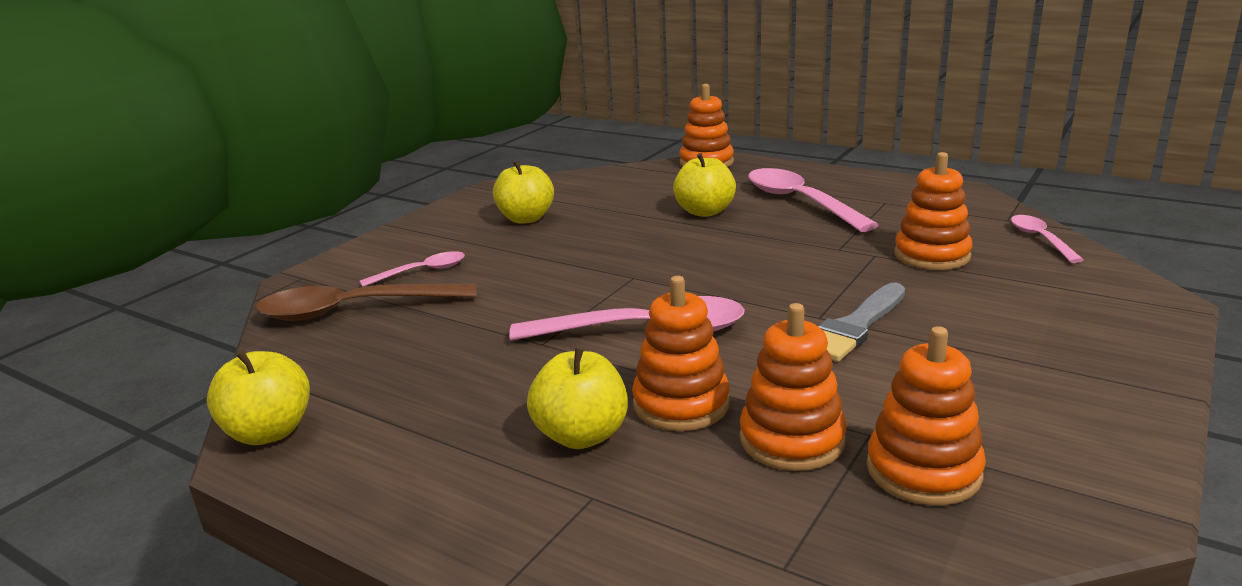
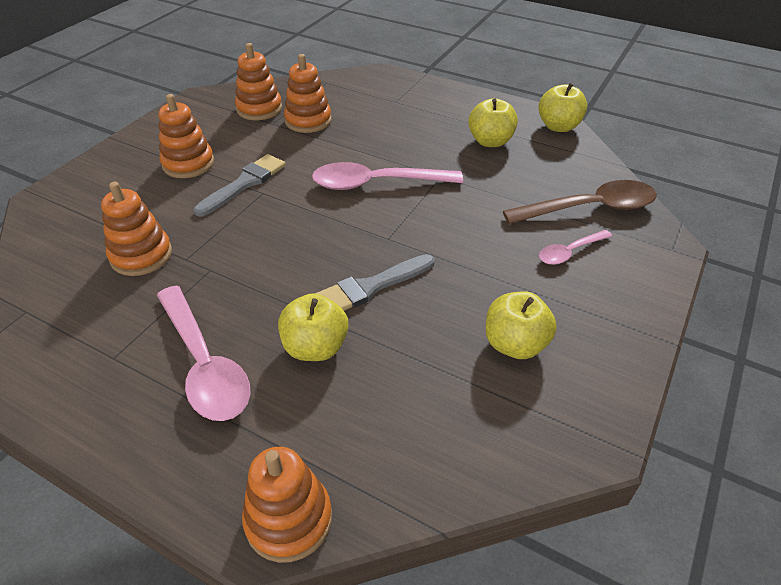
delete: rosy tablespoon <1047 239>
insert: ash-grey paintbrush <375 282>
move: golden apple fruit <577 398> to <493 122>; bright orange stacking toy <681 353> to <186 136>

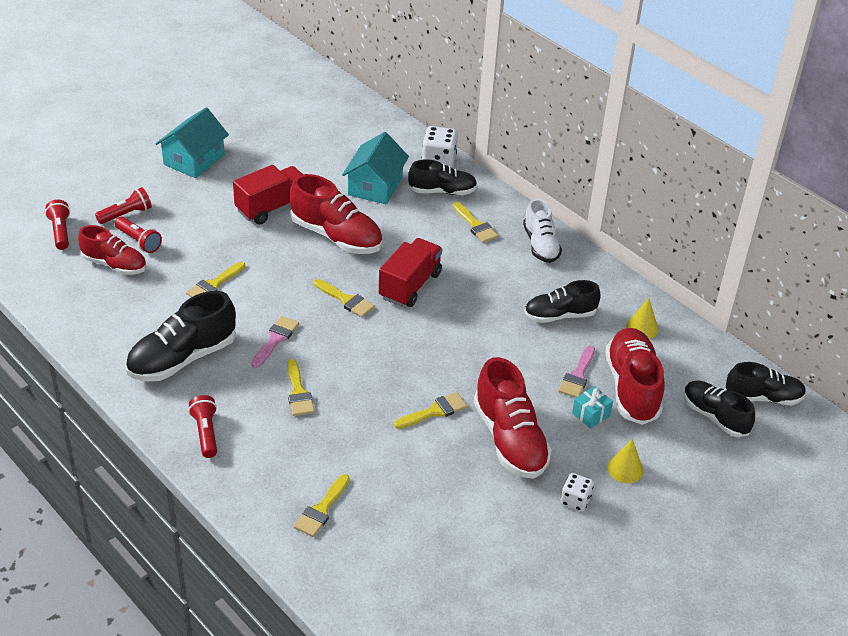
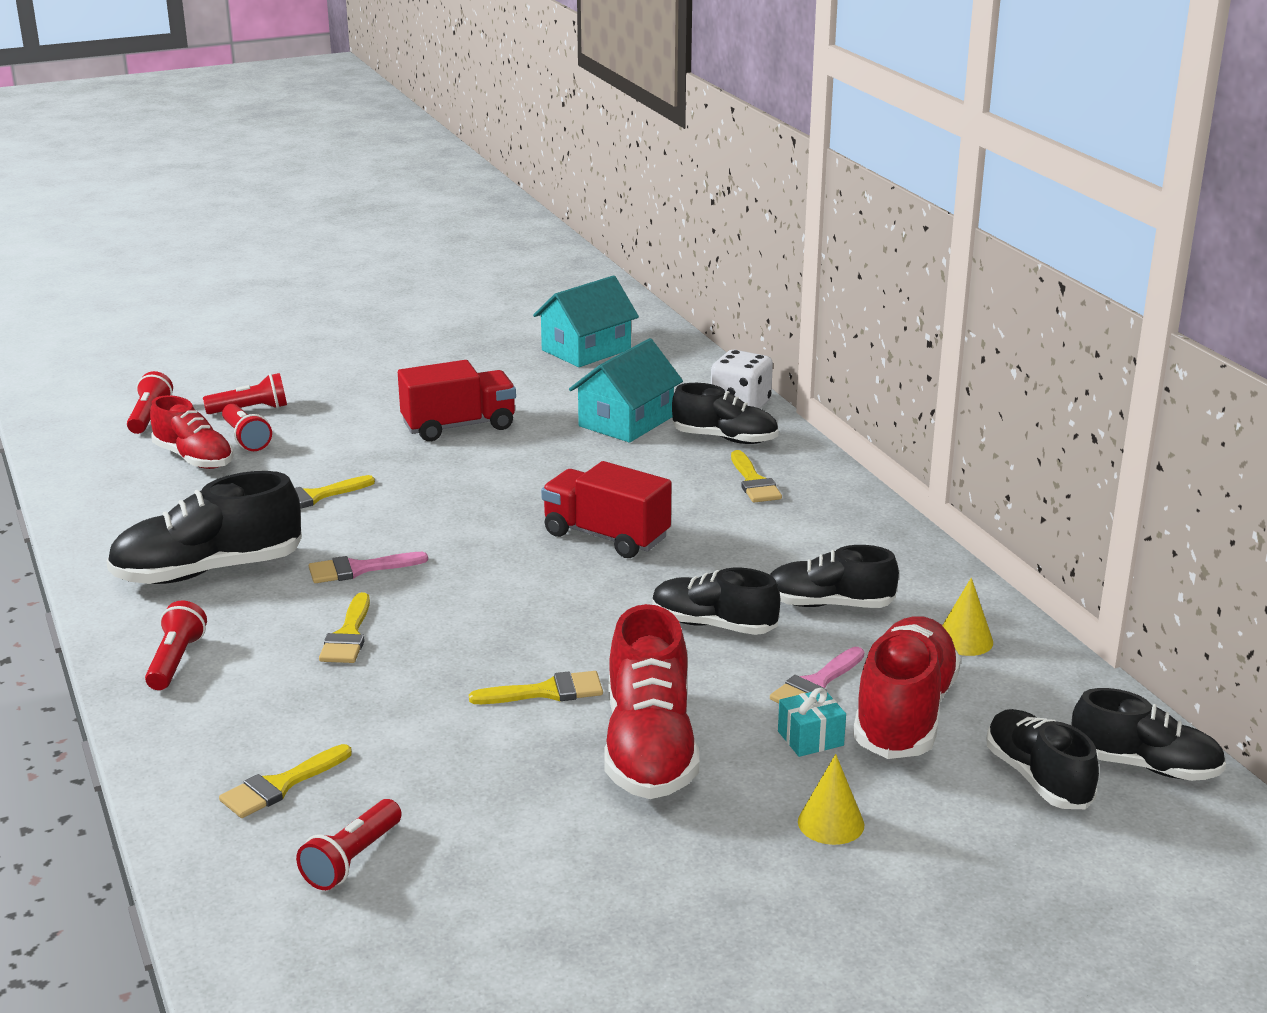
delete: red lace-up shoe <336 214>; golden paintbrush <344 298>; pure white lace-up shoe <542 231>; pure white dice <577 492>
insert: red flashlight <349 844>; jet-black lace-up shoe <716 601>
move: aqua house <192 142> to <586 321>
rotate: rosy paintbrush <275 342> = <368 567> 150 degrees counterclockwise; red lorry <410 272> = <606 509> 105 degrees counterclockwise

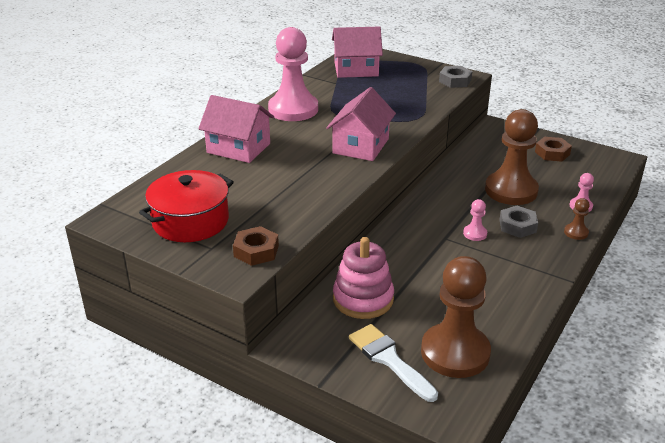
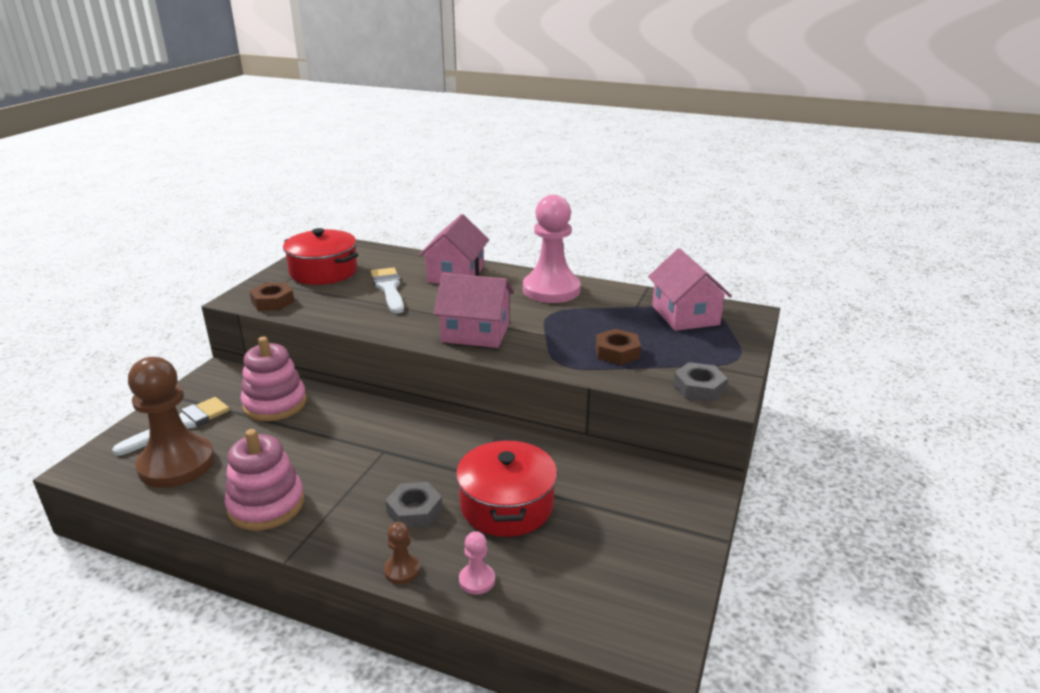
delete: rosy pawn <475 220>
insert: rosy stacking toy <264 480>; pure white paintbrush <387 290>
move: dark brown hex nut <553 149> to <618 347>
replace: dark brown pawn <512 157> to red pot <506 488>

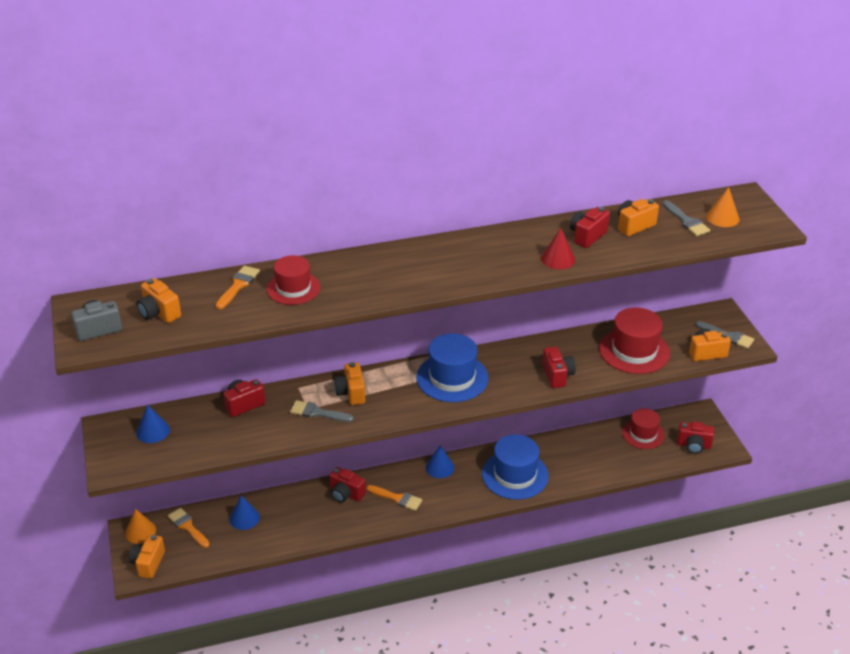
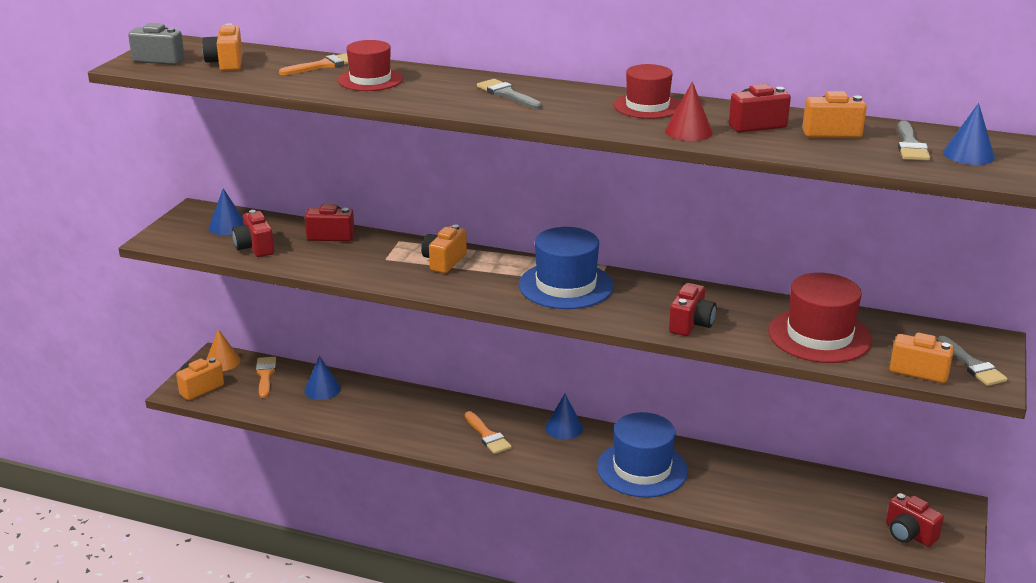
move: ash-grey paintbrush <322 411> to <509 94>; red compact camera <347 485> to <253 233>; red hat <643 428> to <646 91>
recolor: bright orange cone <723 207> to cobalt cone <969 134>

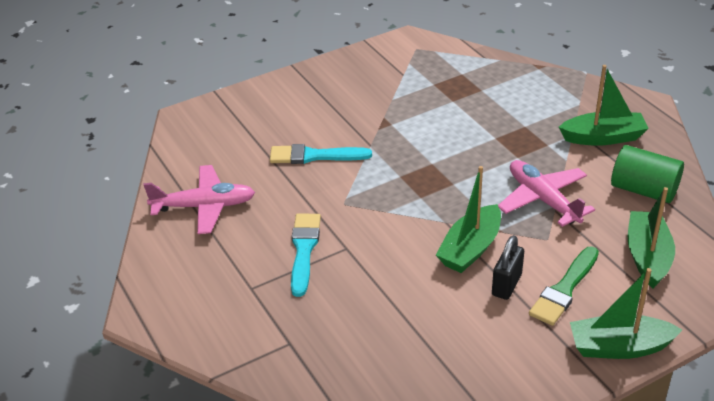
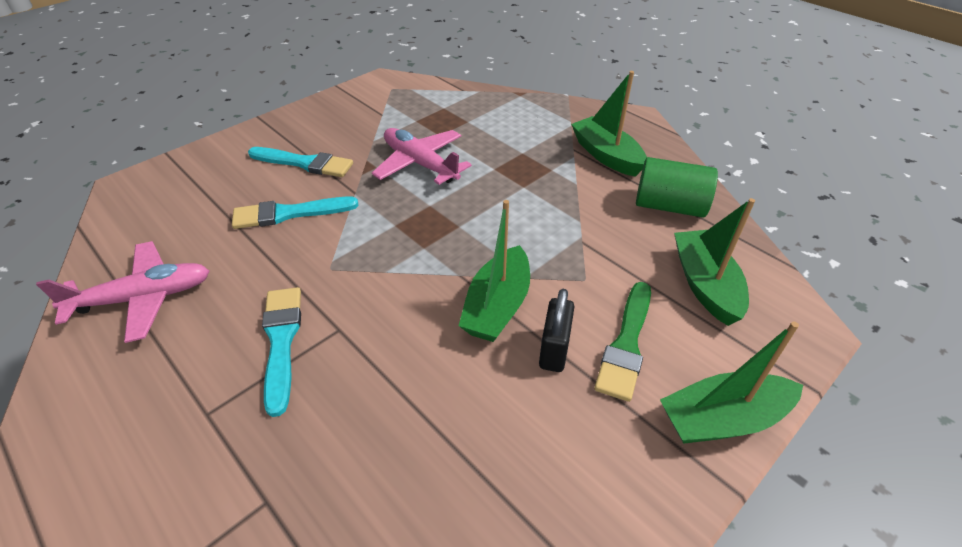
insert: aqua paintbrush <300 162>
move: rosy plane <546 193> to <422 156>
rotate: emerald toy boat <604 105> = <609 124> 105 degrees counterclockwise

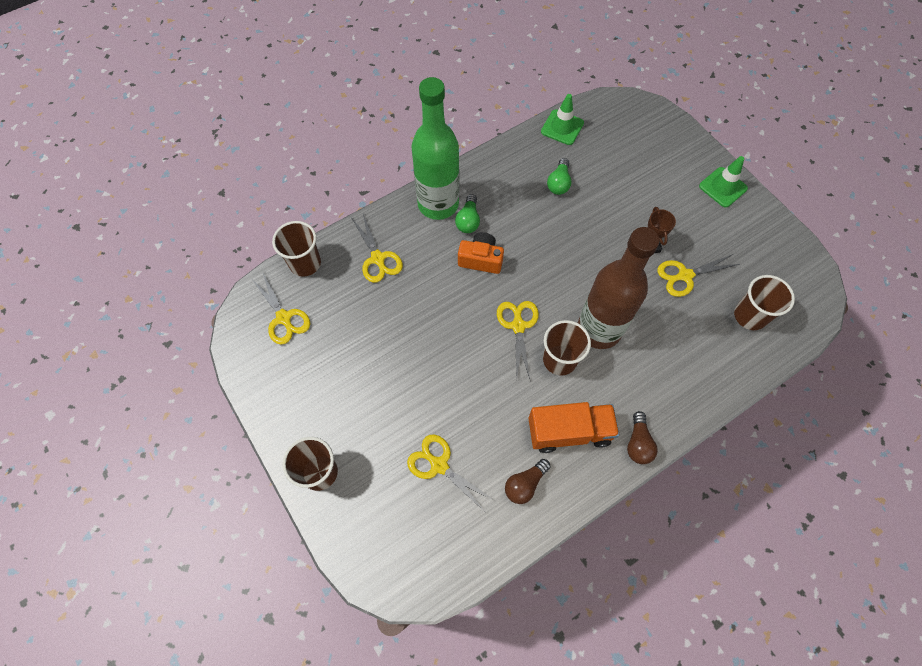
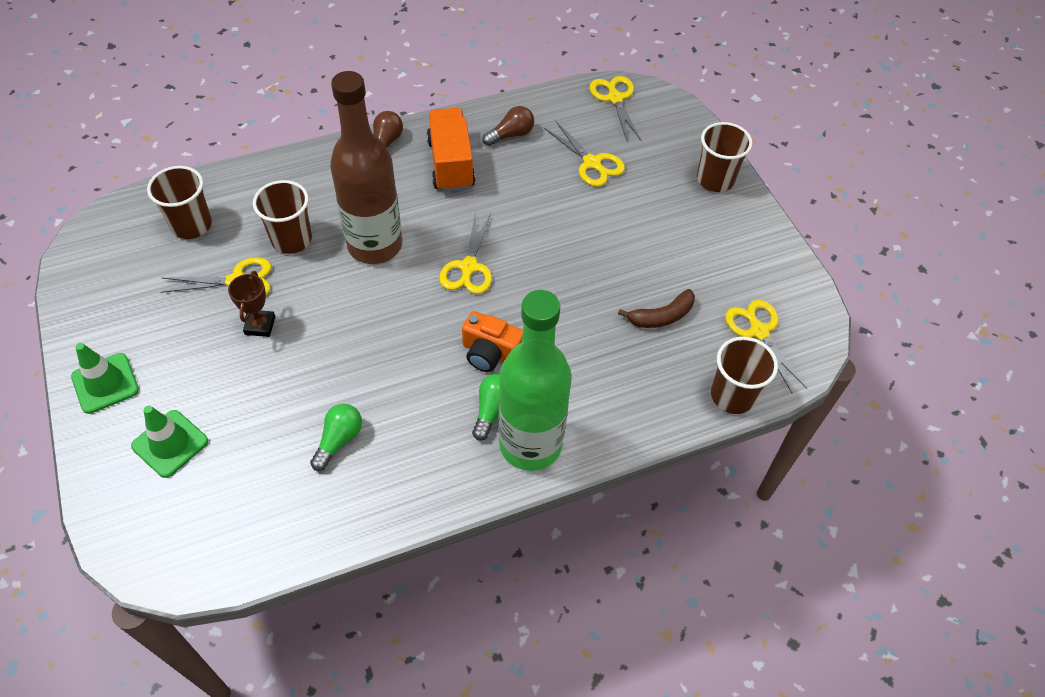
insert: dark brown banana <656 308>
move: golden scissors <377 248> to <615 108>; emerald traffic cone <562 119> to <169 442>; dark brown beaker <567 348> to <282 217>
rotate: bright orange lorry <574 427> = <451 150> 75 degrees clockwise

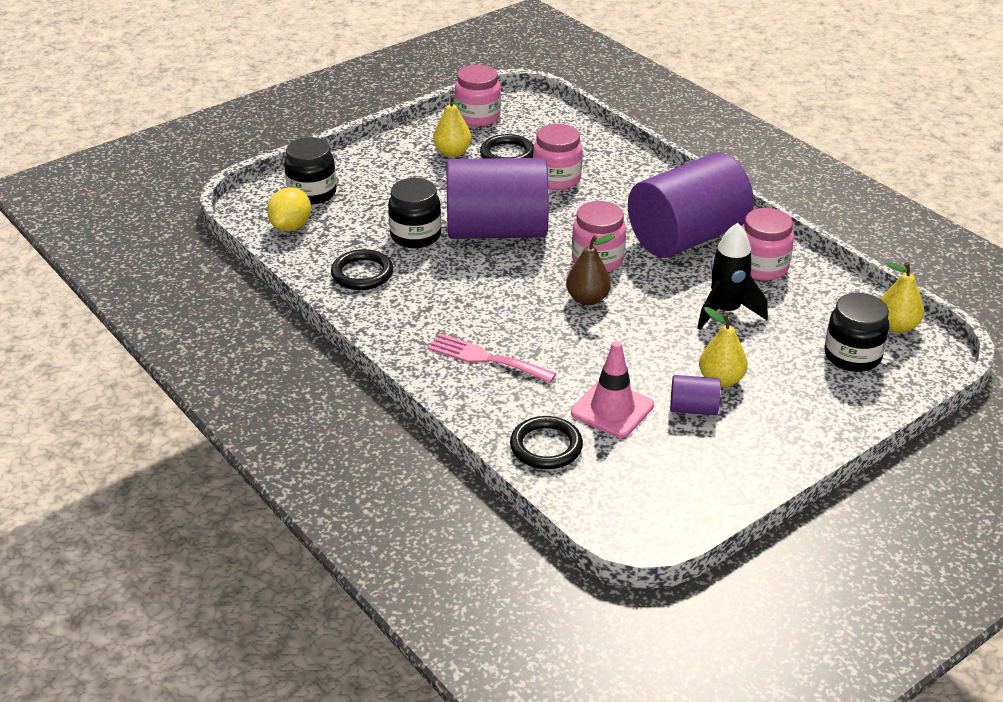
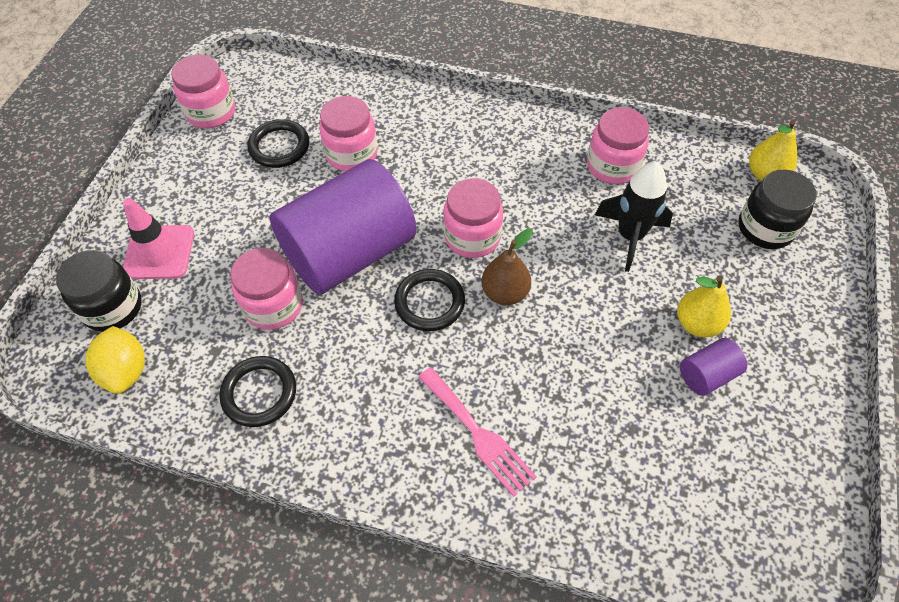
delete: golden toy pear <452 126>; violet cylinder shape <691 205>
move: jet-black ring <546 442> to <429 300>; rosy traffic cone <612 389> to <158 238>
recolor: jet-black jar <414 213> to rosy jar <267 289>
rotate: rosy dinner fork <492 358> = <477 432> 120 degrees counterclockwise

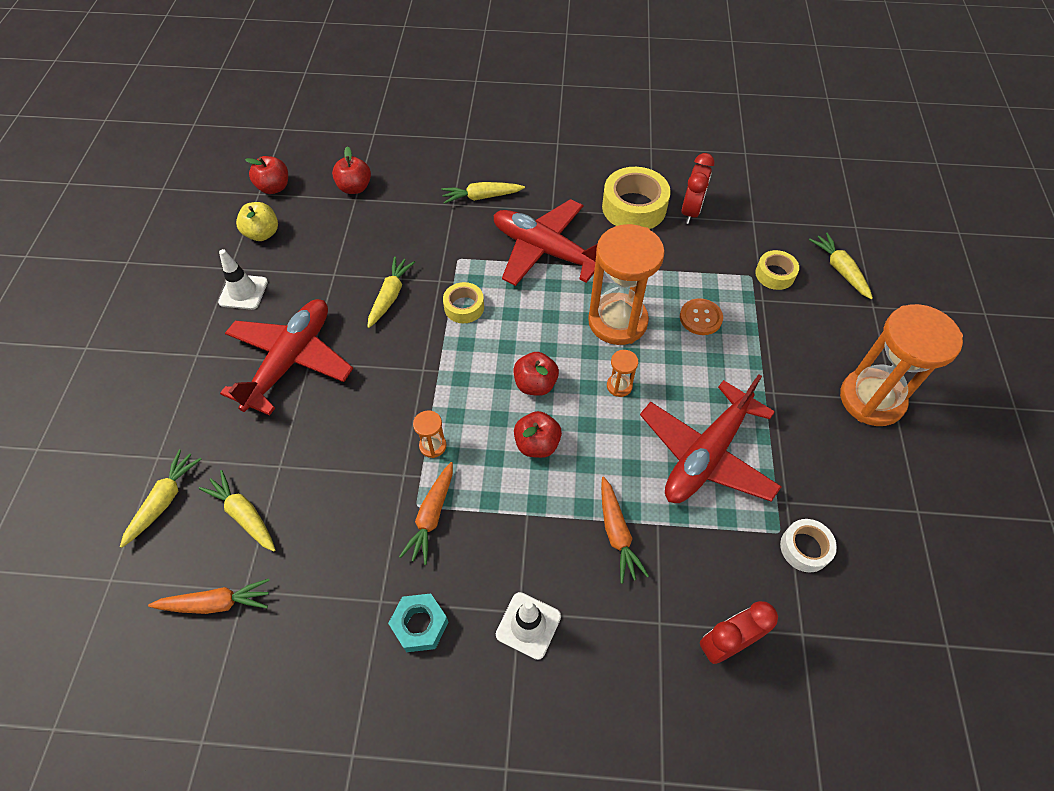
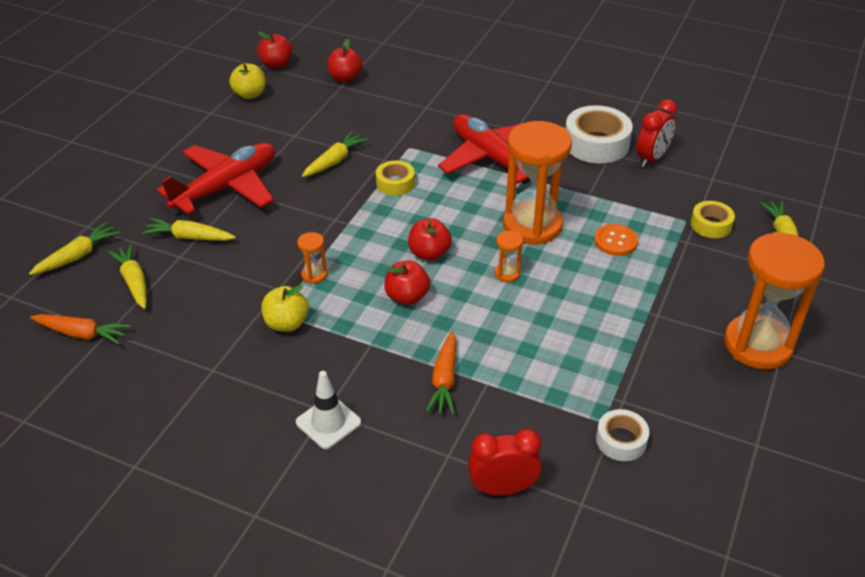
delete: pure white traffic cone <243 279>; aqua hex nut <418 623>; red plane <711 439>
move: golden carrot <483 193> to <189 229>
replace: bright orange carrot <426 513> to golden apple fruit <285 308>
recolor: golden sticky tape <636 198> to pure white sticky tape <599 134>

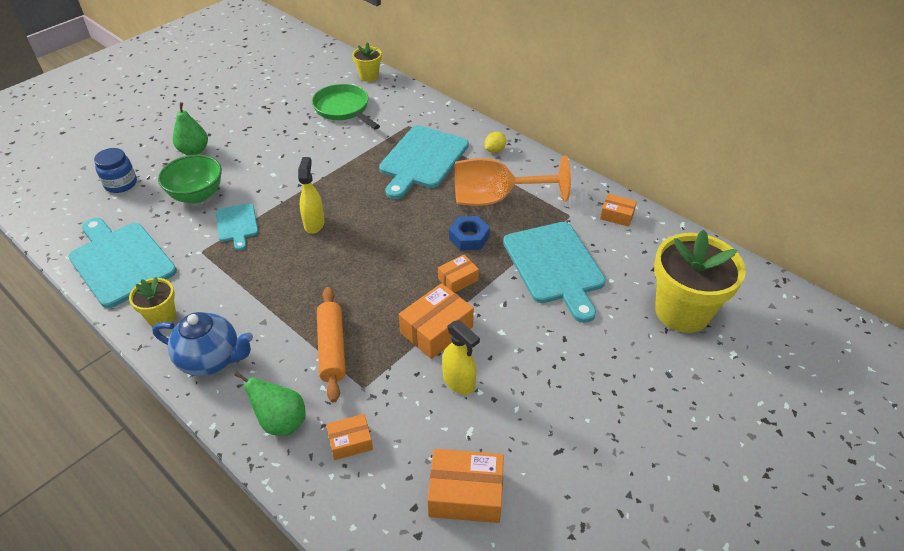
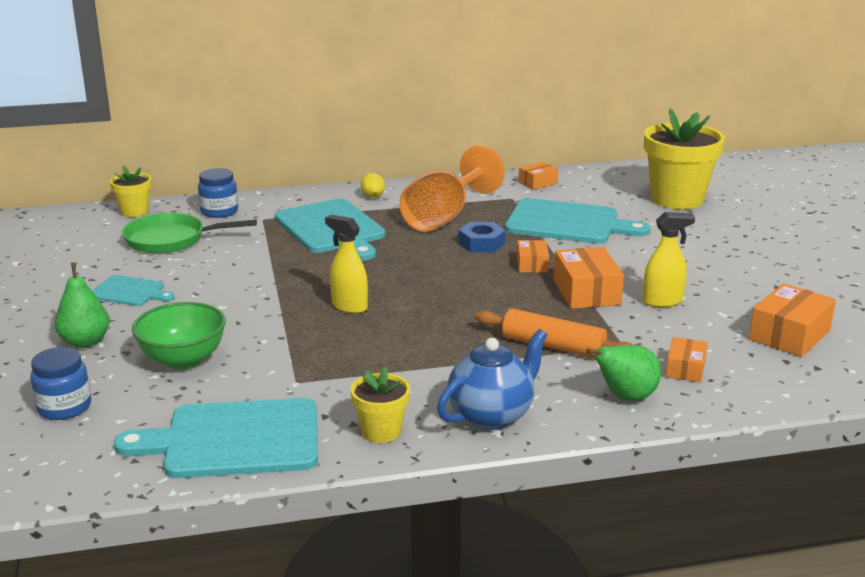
insert: cobalt jar <218 193>
move: aqua bread board <237 227> to <133 290>

